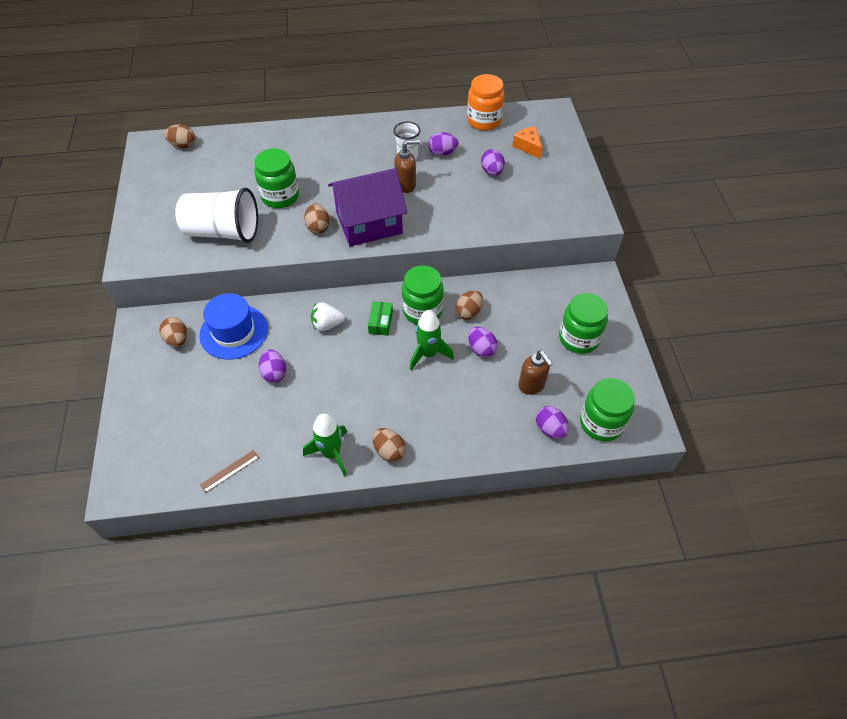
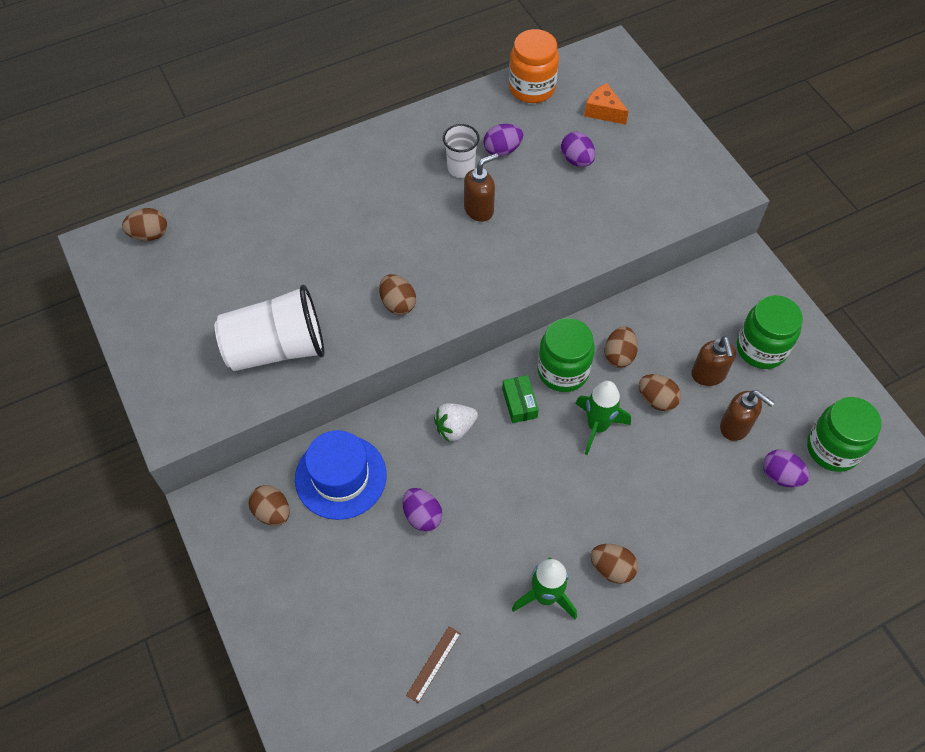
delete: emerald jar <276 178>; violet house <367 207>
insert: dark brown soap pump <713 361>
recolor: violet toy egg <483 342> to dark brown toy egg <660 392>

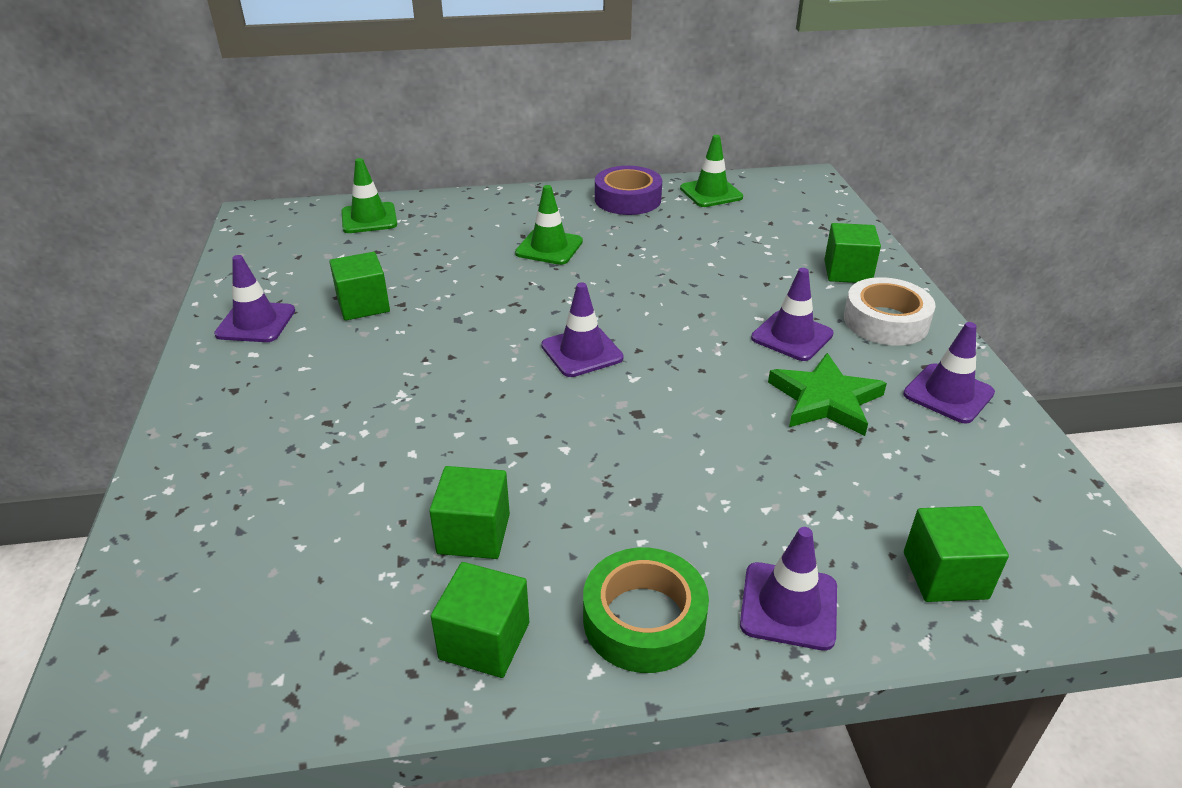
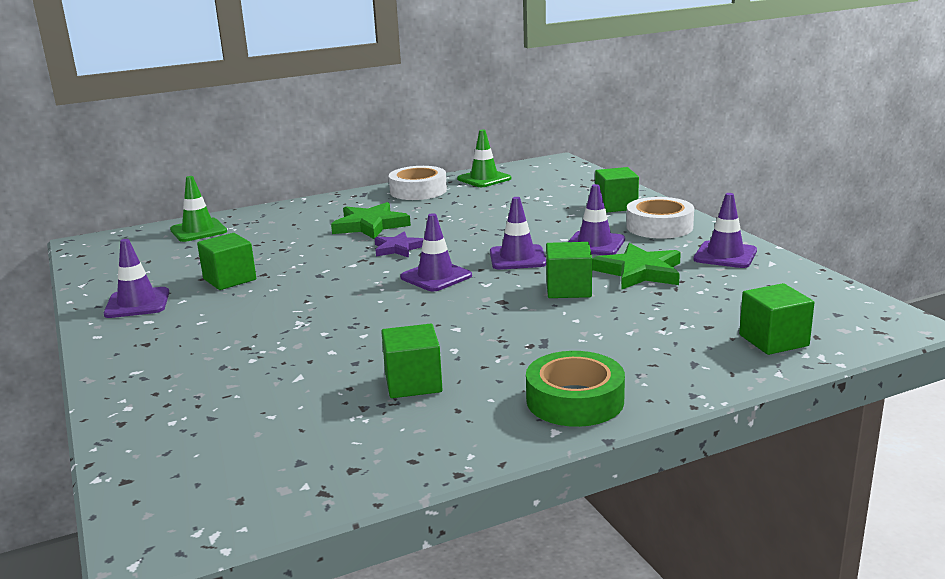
insert: violet star shape <399 245>
move: emerald cube <480 620> to <569 270>; violet traffic cone <788 589> to <518 233>
replace: emerald traffic cone <549 225> to emerald star shape <371 221>
recolor: violet sticky tape <628 190> to pure white sticky tape <418 183>

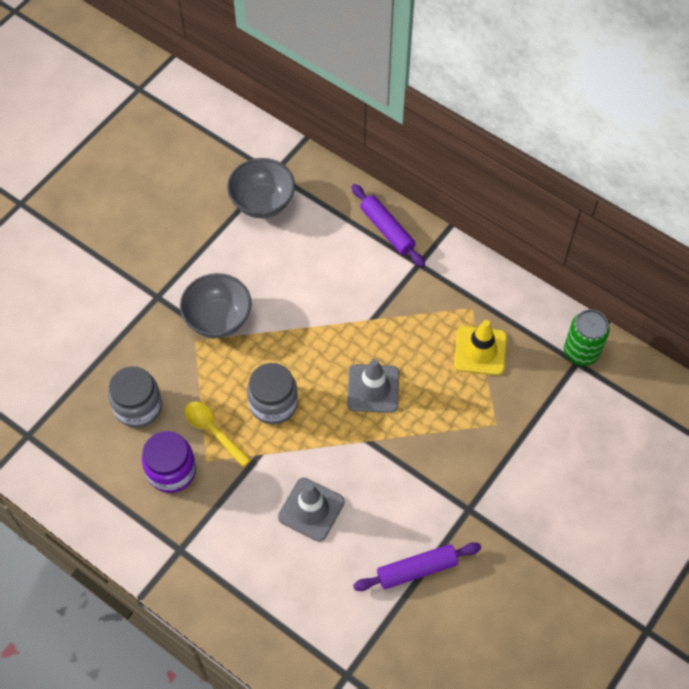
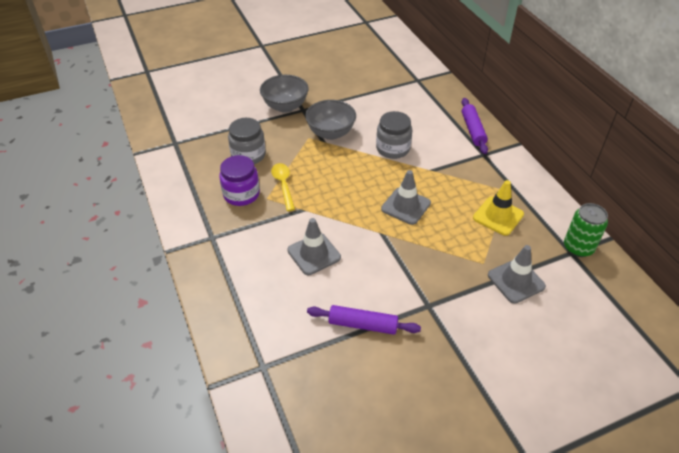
insert: ash-grey traffic cone <517 274>
move: ash-grey serving bowl <261 188> to <284 94>; ash-grey jar <272 393> to <394 135>

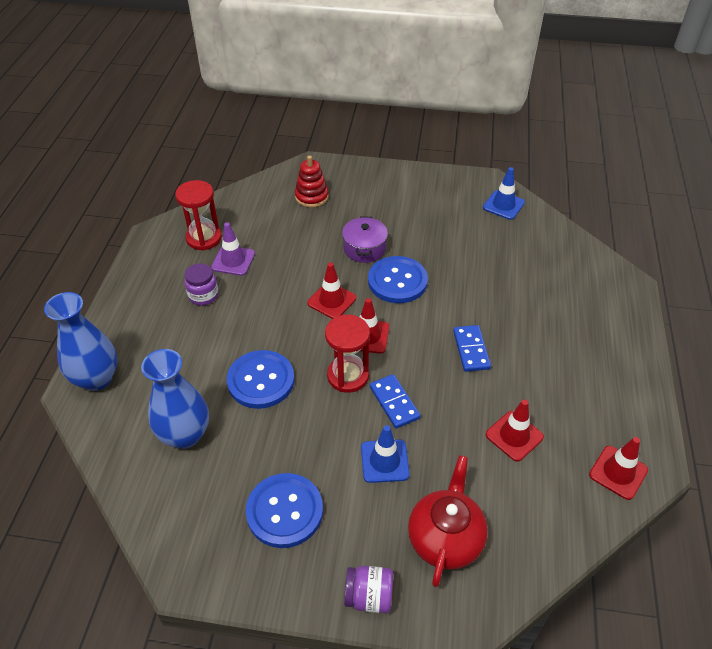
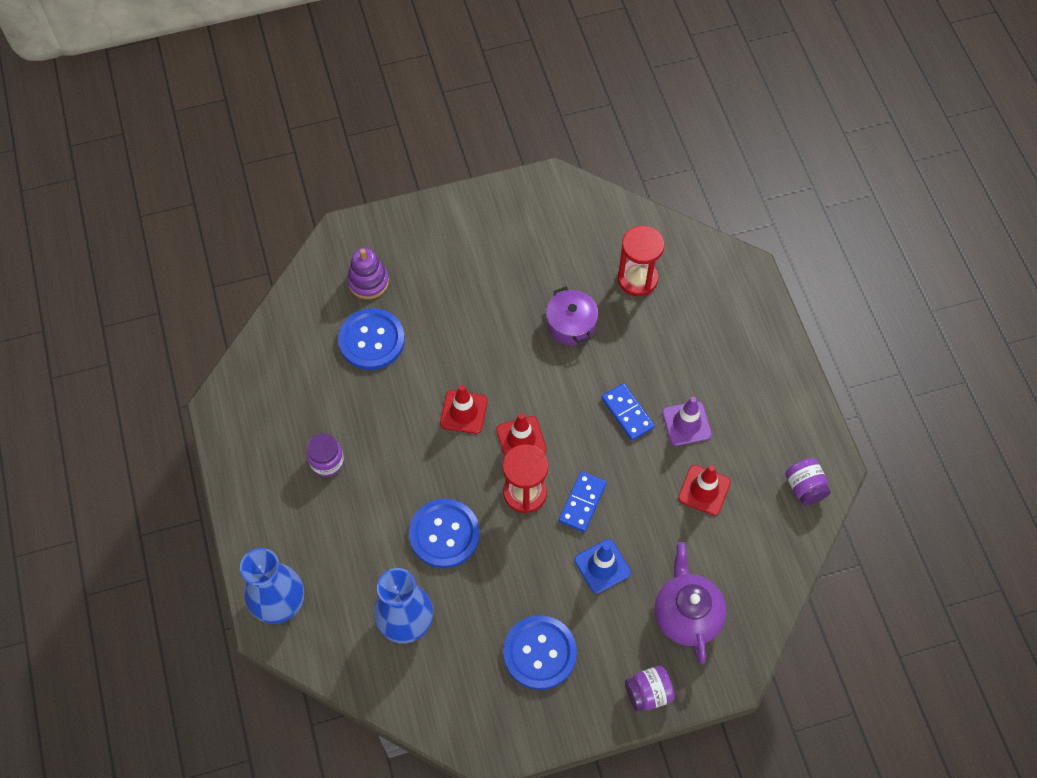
delete: cobalt traffic cone <504 193>
move: red sandglass <198 215> to <640 261>; violet traffic cone <233 249> to <687 421>; violet pot <365 239> to <572 316>; cobalt button <398 279> to <371 339>
replace: red traffic cone <618 468> to violet jar <808 482>
recolor: red stacking toy <312 182> to violet stacking toy <368 273>; red teapot <448 521> to violet teapot <690 603>
rotate: cobalt domino tile <395 401> = <583 501> 75 degrees clockwise

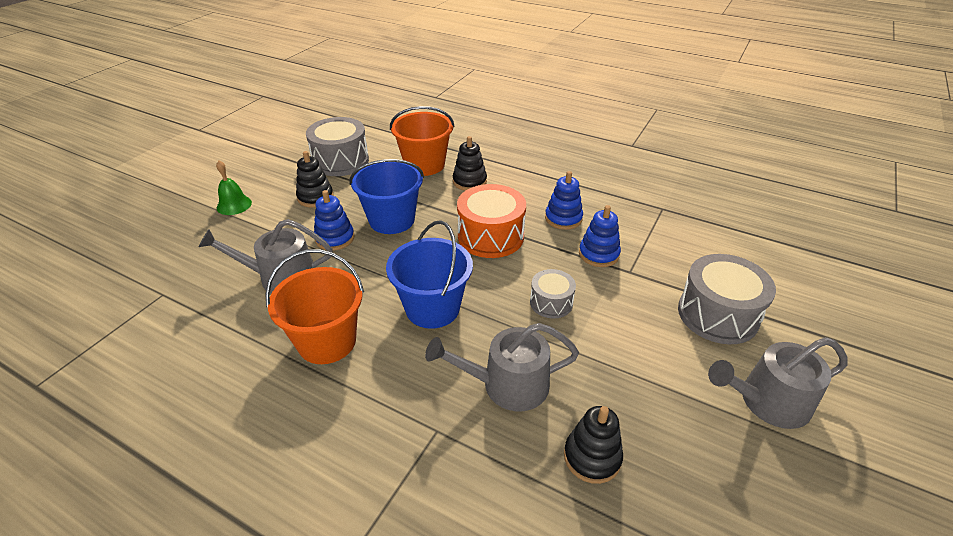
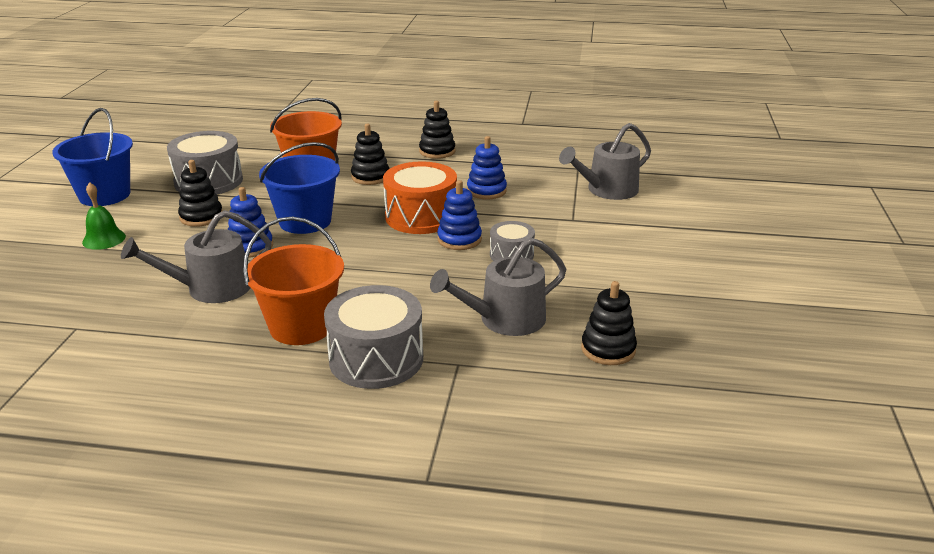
insert: jet-black stacking toy <437 130>
move: cobalt pail <429 274> to <92 157>; cobalt stacking toy <600 236> to <459 215>; ash-grey toy drum <727 299> to <373 337>; ash-grey watering can <777 383> to <605 161>

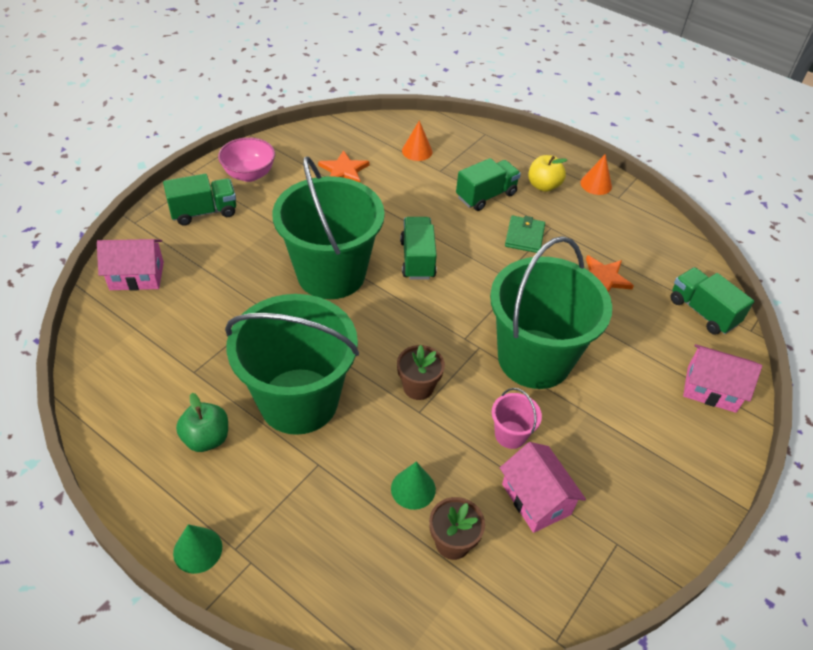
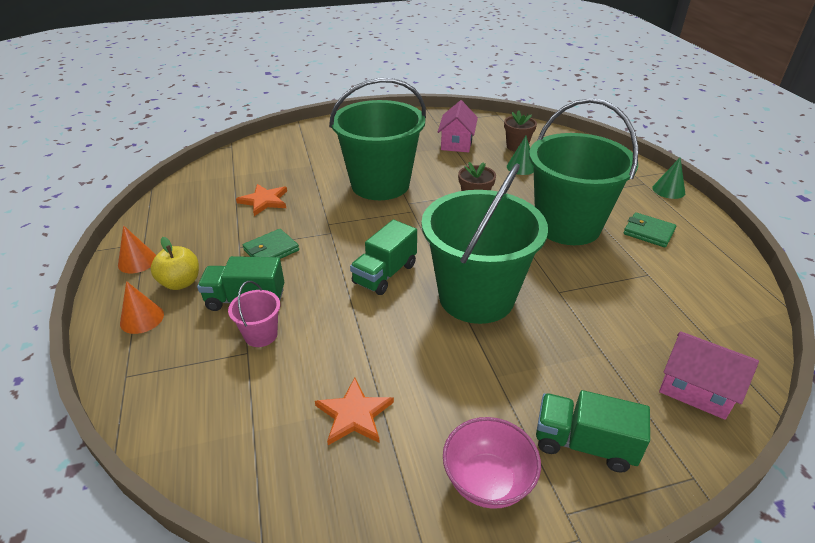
delete: emerald lorry <712 301>; rosy house <722 378>
move: bright orange cone <417 140> to <142 307>; rosy pail <517 418> to <254 314>
replace: emerald apple fruit <202 422> to emerald wallet <650 229>

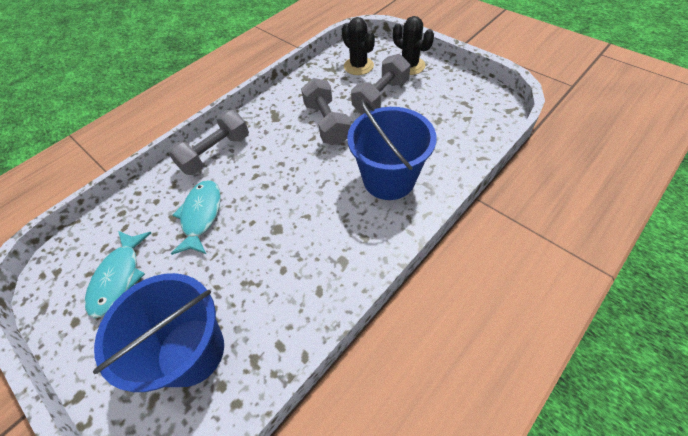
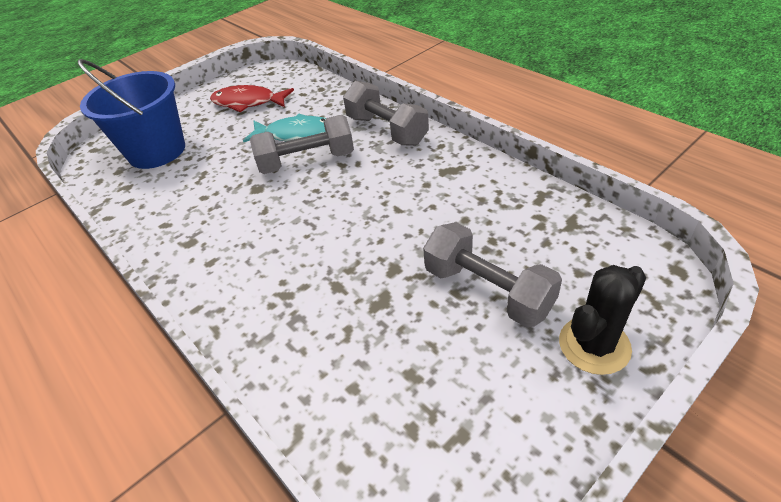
delete: jet-black prickly plant <358 46>; cobalt pail <391 149>
move: ash-grey free weight <326 111> to <302 144>
recolor: aqua toy fish <118 274> to red toy fish <252 98>

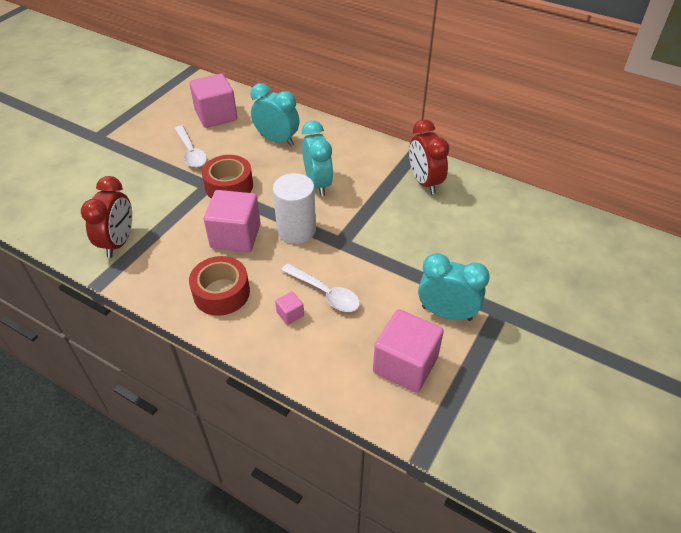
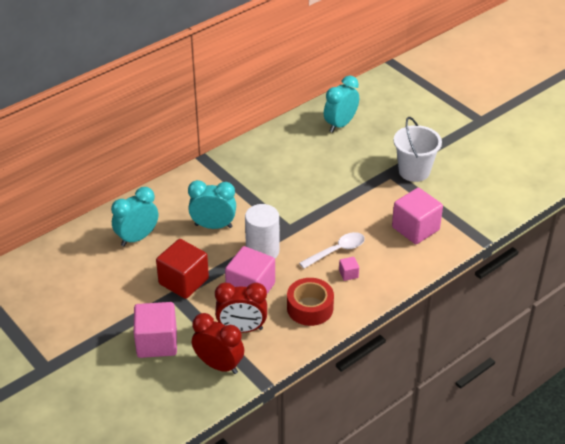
delete: pure white tablespoon <190 147>
insert: pure white pail <418 149>
move: rosy cube <213 100> to <155 330>; red clock <429 156> to <241 308>; aqua clock <454 287> to <341 104>
replace: red sticky tape <227 177> to red cube <182 269>

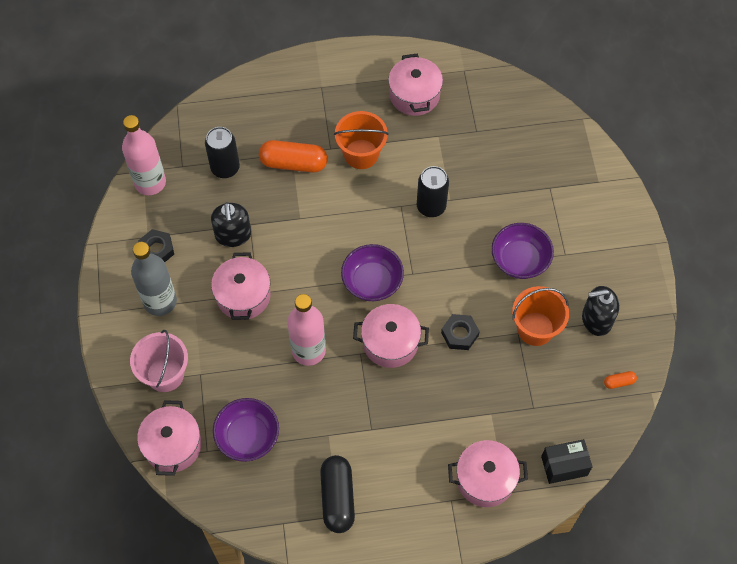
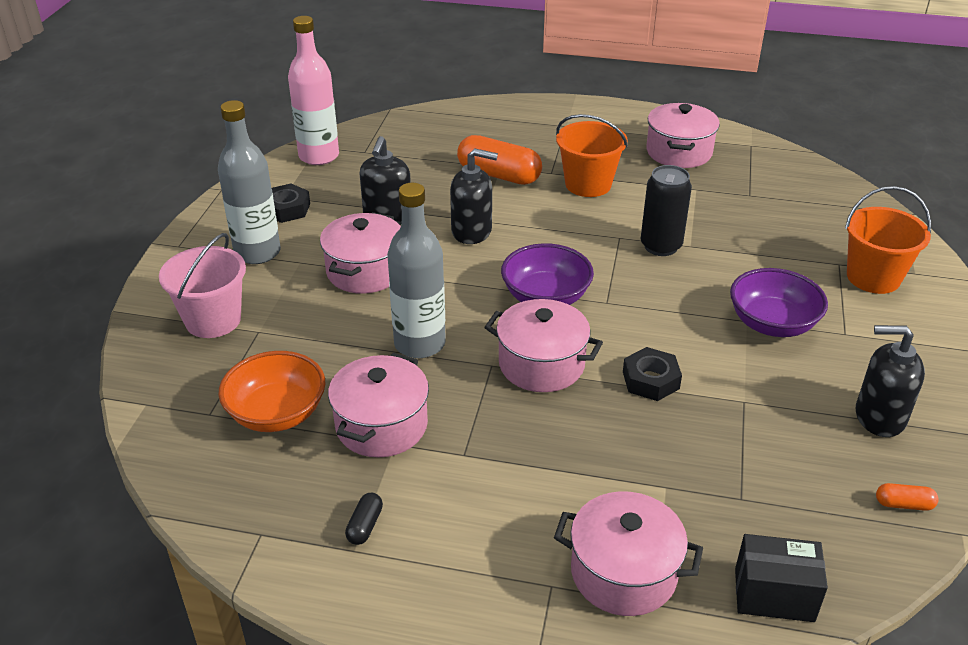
delete: jet-black soda can <222 152>
insert: jet-black soap pump <474 196>
move: rosy pot <169 438> to <378 405>; bright orange pail <540 316> to <888 240>
recolor: violet serving bowl <246 430> to bright orange serving bowl <271 391>; rosy drink bottle <306 330> to ash-grey drink bottle <416 270>
resize: jet-black pill <337 494> = <364 519> x0.45

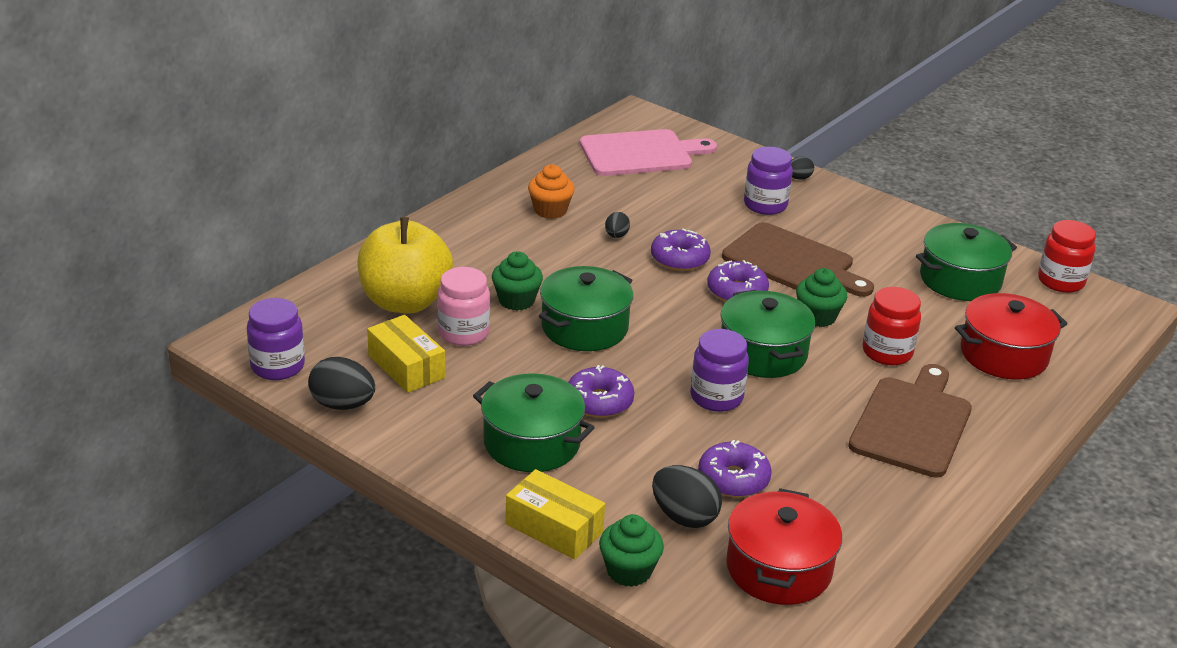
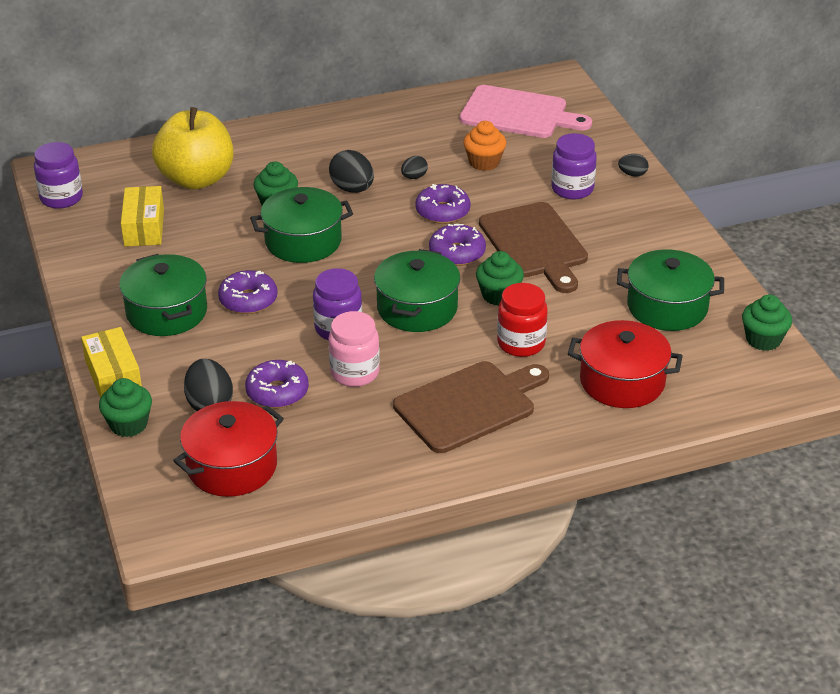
move: jet-black toy egg <341 383> to <351 171>; rosy jar <463 306> to <354 349>; bright orange muffin <551 191> to <485 146>
replace: red jar <1067 256> to emerald muffin <767 323>

